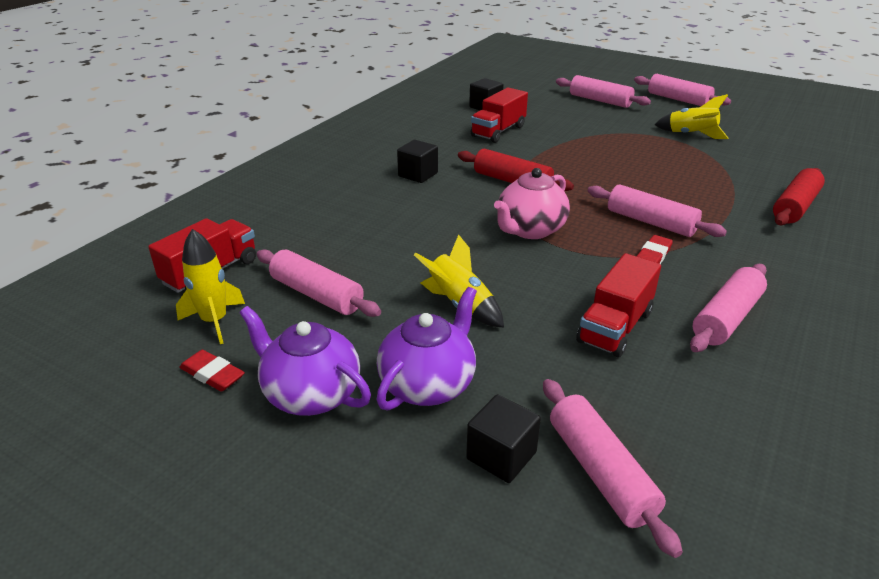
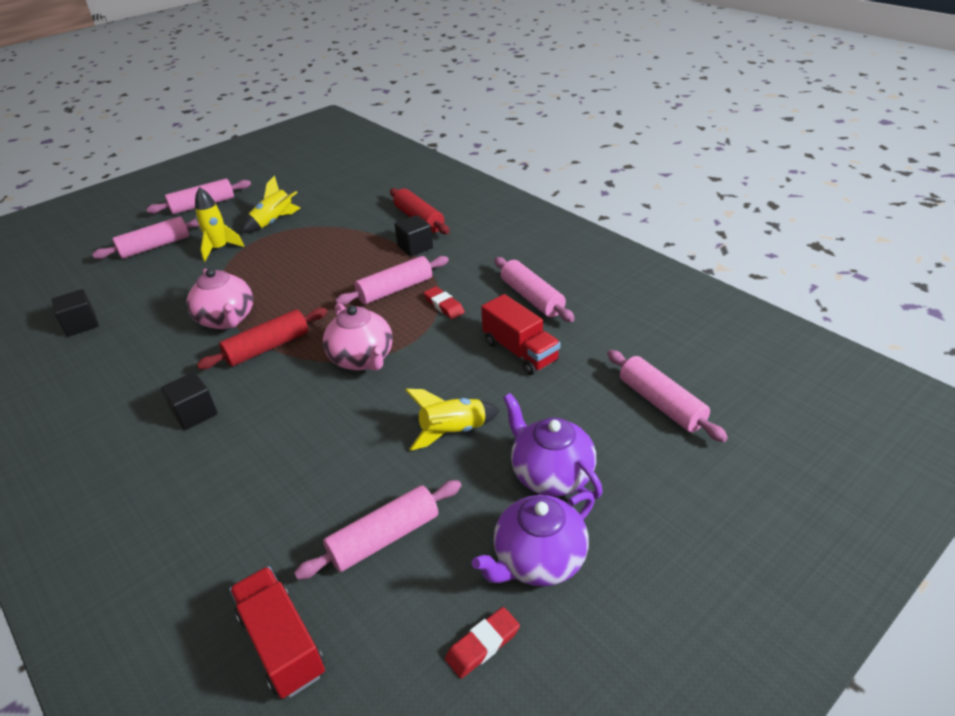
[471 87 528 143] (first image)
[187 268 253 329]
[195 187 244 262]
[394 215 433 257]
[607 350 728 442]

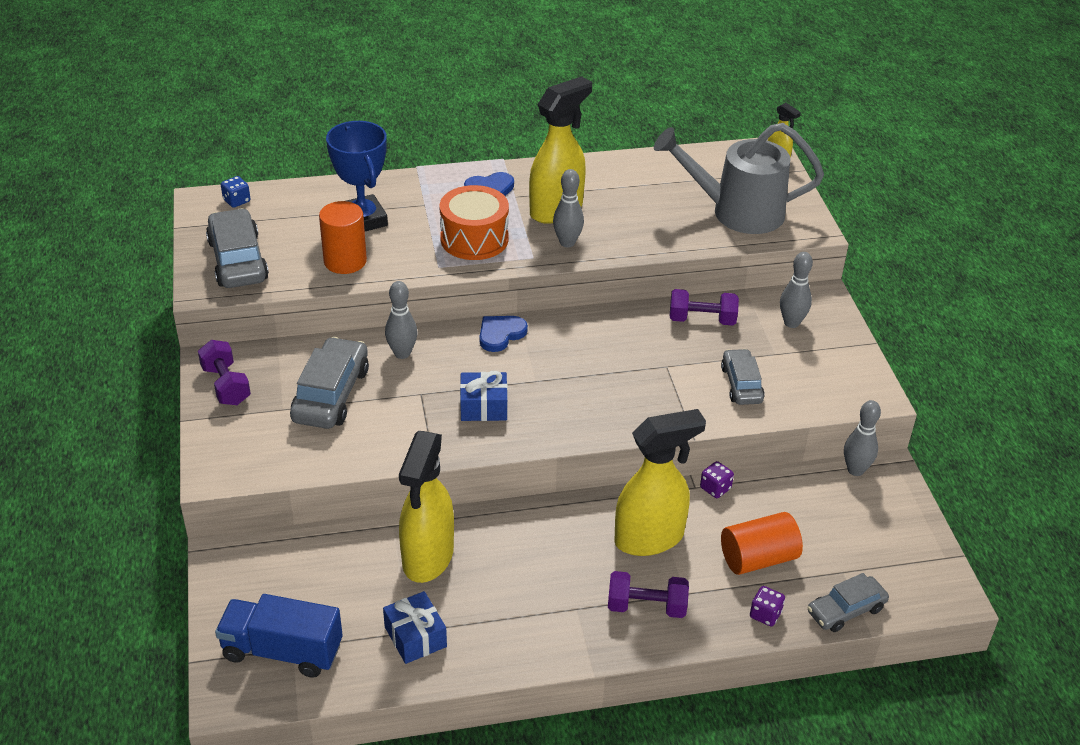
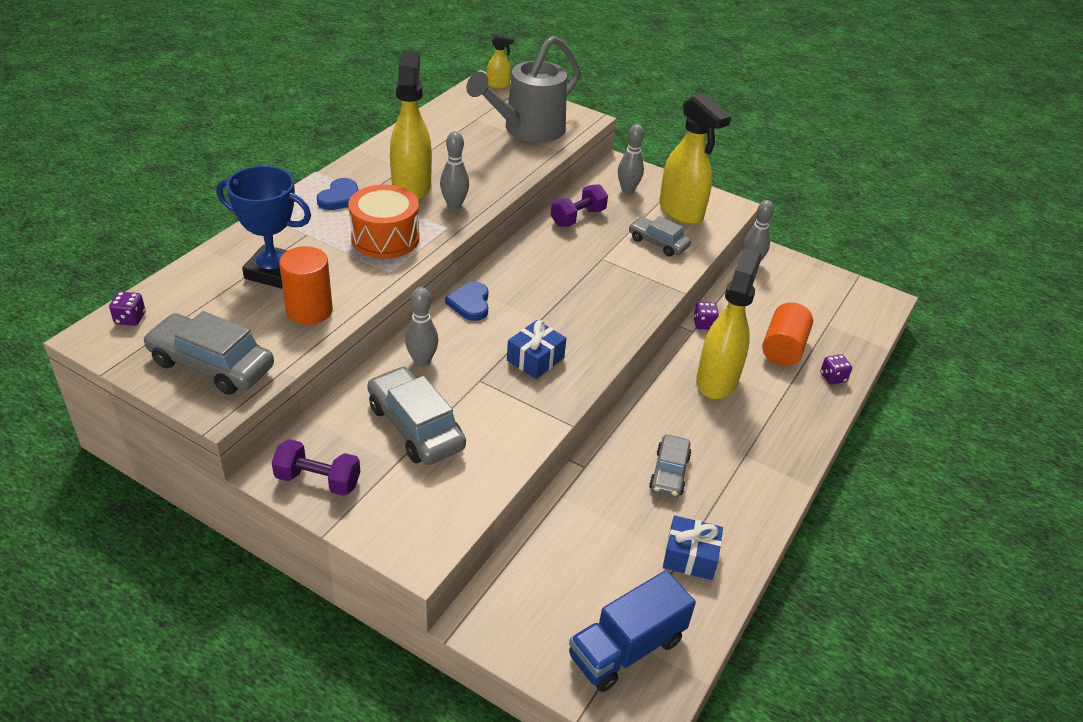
[608 571 689 618] (first image)
[659 93 731 224]
[649 435 691 498]
[109 291 146 326]

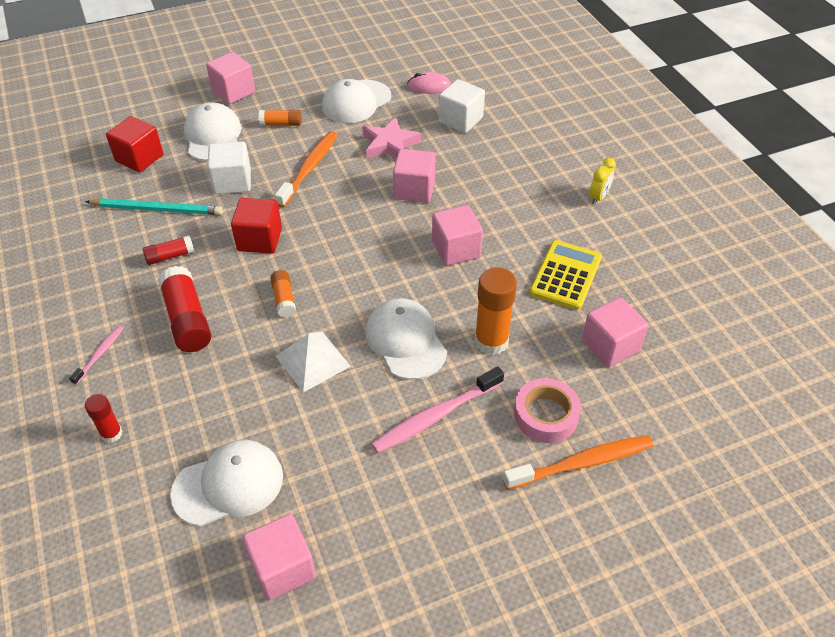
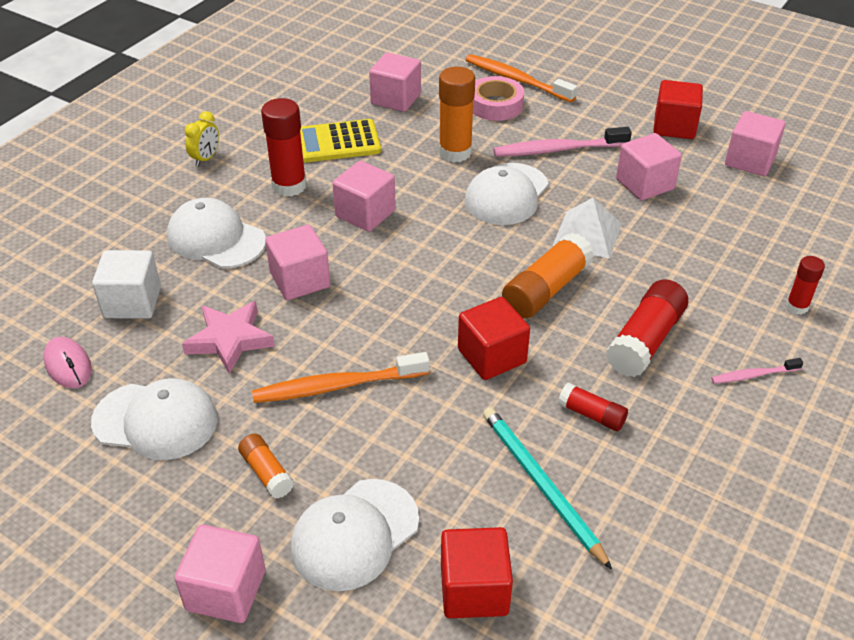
[207 141 251 194] (first image)
[261 98 307 197]
[616 133 682 201]
[653 80 703 139]
[167 198 266 268]
[493 127 632 156]
[185 111 219 166]
[502 233 594 319]

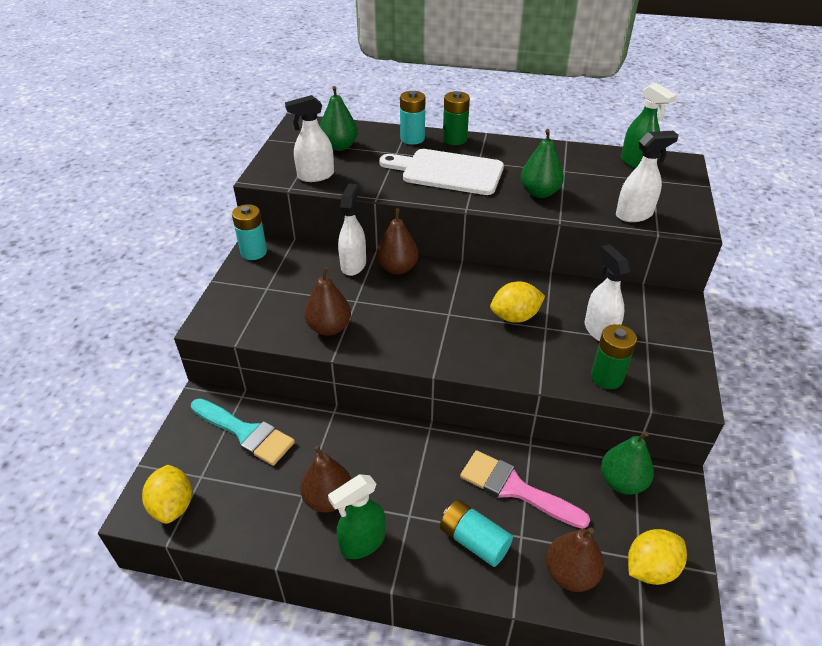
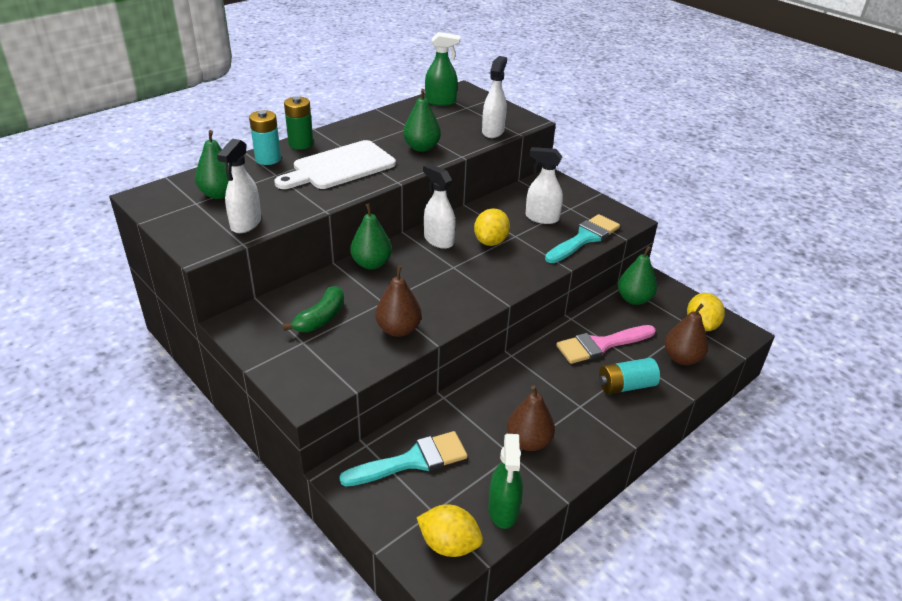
[232 204 267 260] (first image)
[282 286 344 332]
[488 434 523 529]
[423 164 456 249]
[545 214 620 263]
[350 203 392 270]

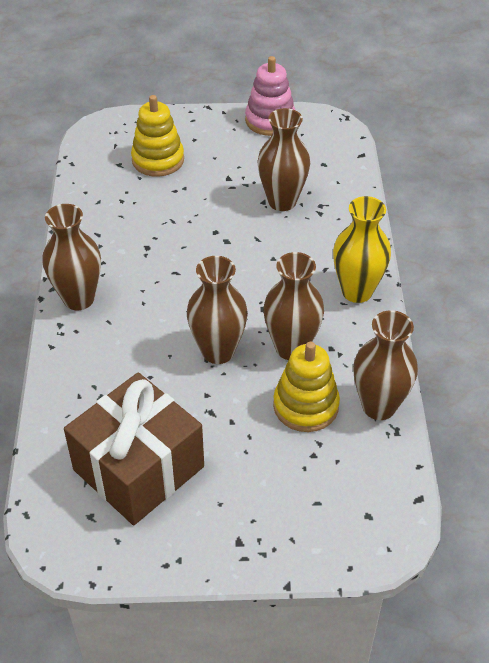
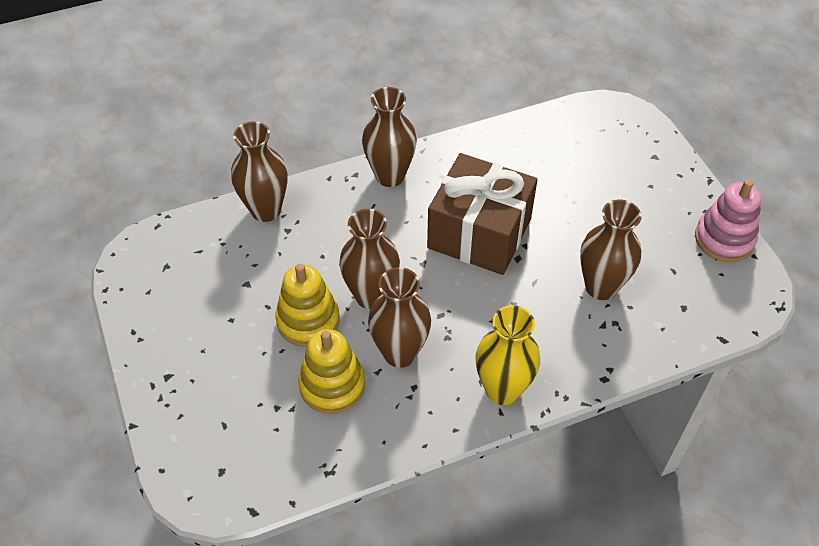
[427 153 537 275]
[275 264 340 347]
[231 121 288 222]

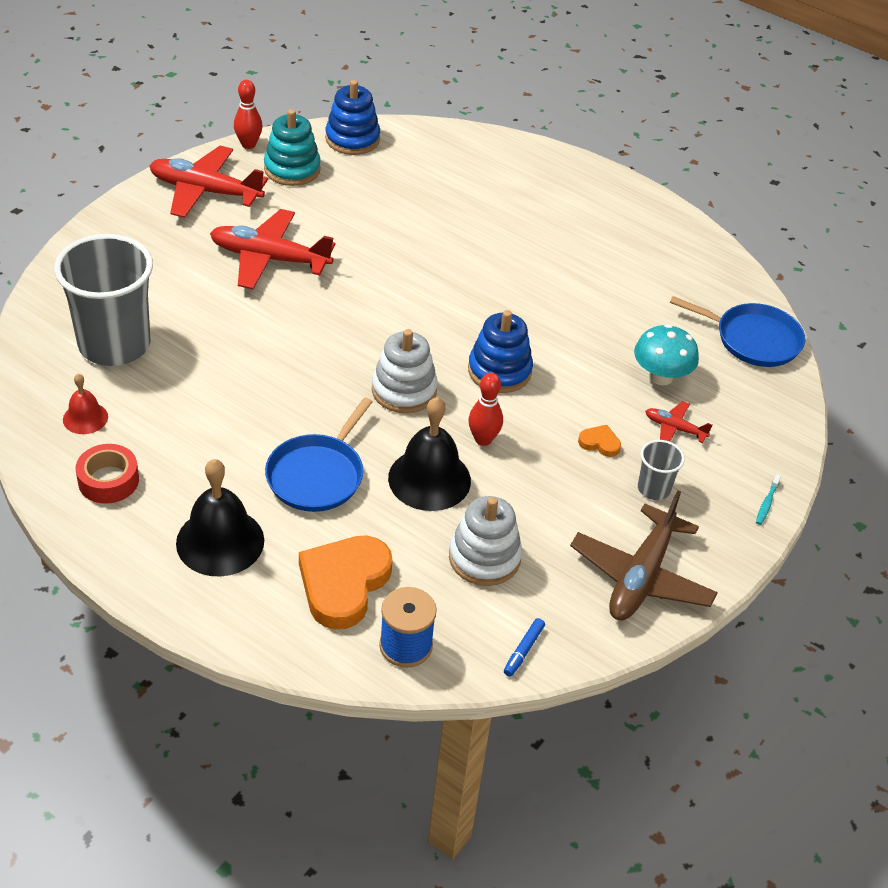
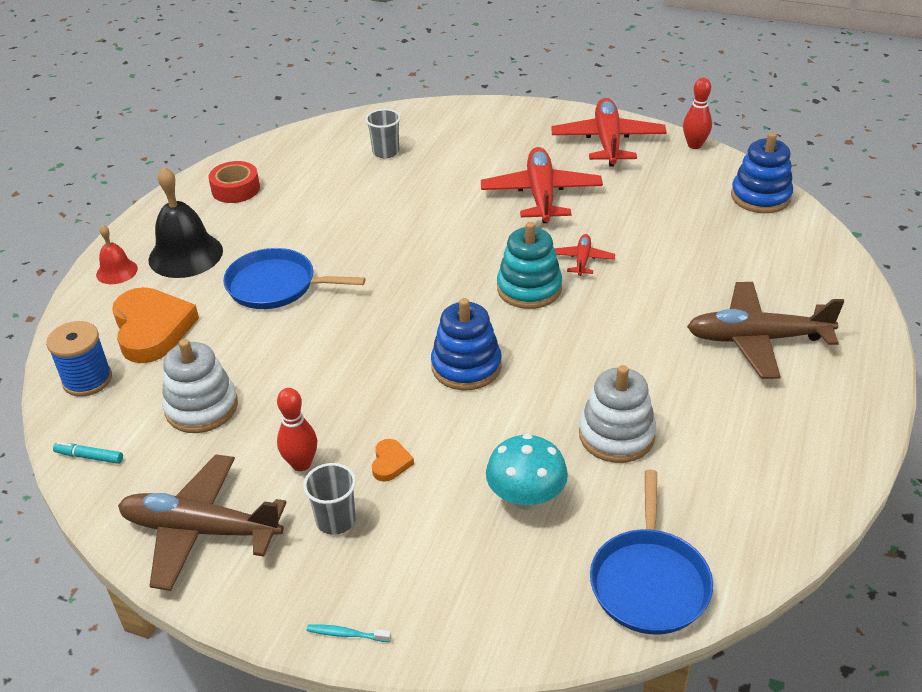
[388 397 471 511] (first image)
[687 282 844 379]
[96 225 138 284]
[497 222 562 309]
[579 365 656 463]
[277 388 317 471]
[554 234 615 276]
[53 442 123 464]
[112 287 199 363]
[365 109 401 158]

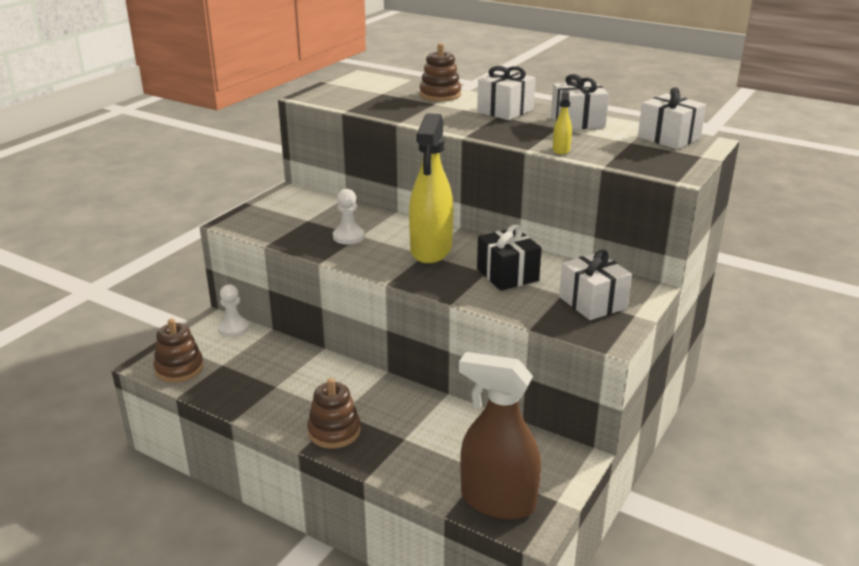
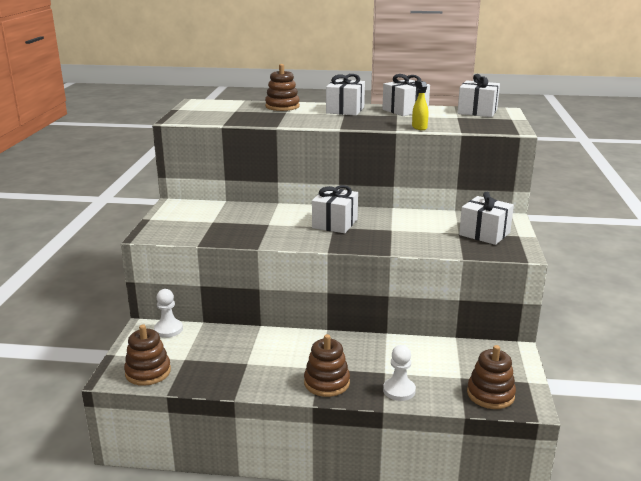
[477 225 542 291] (first image)
[383 345 416 401]
[312 185 358 233]
[467 345 516 409]

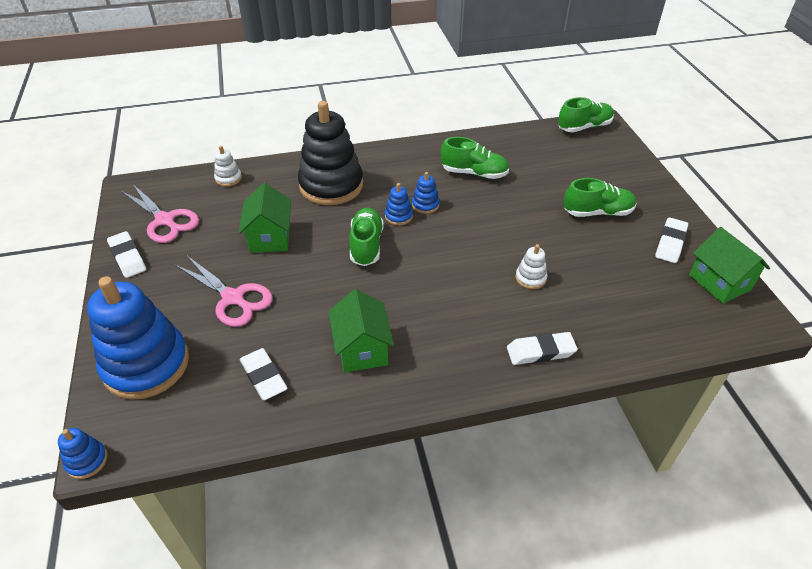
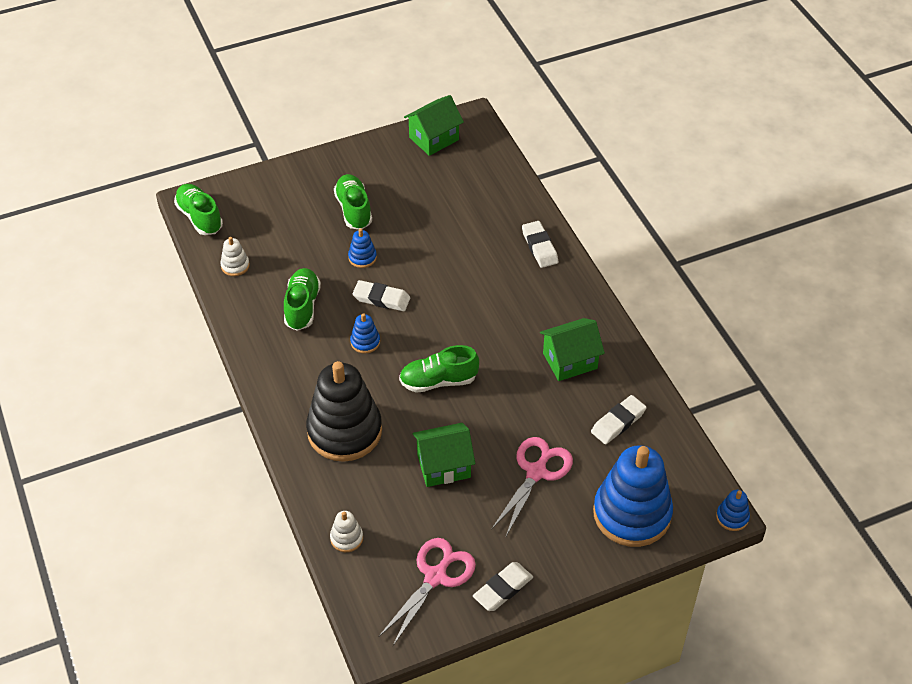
[348 229 377 268]
[220 237 250 276]
[353 280 410 311]

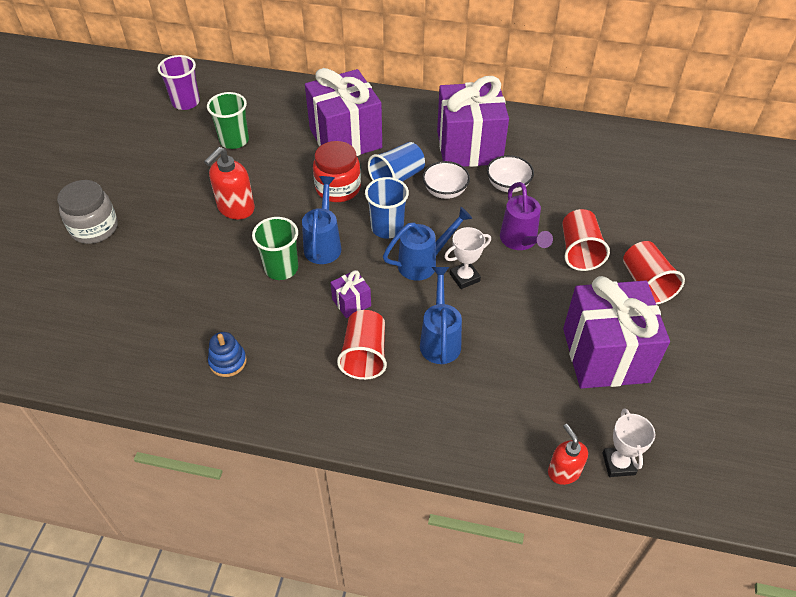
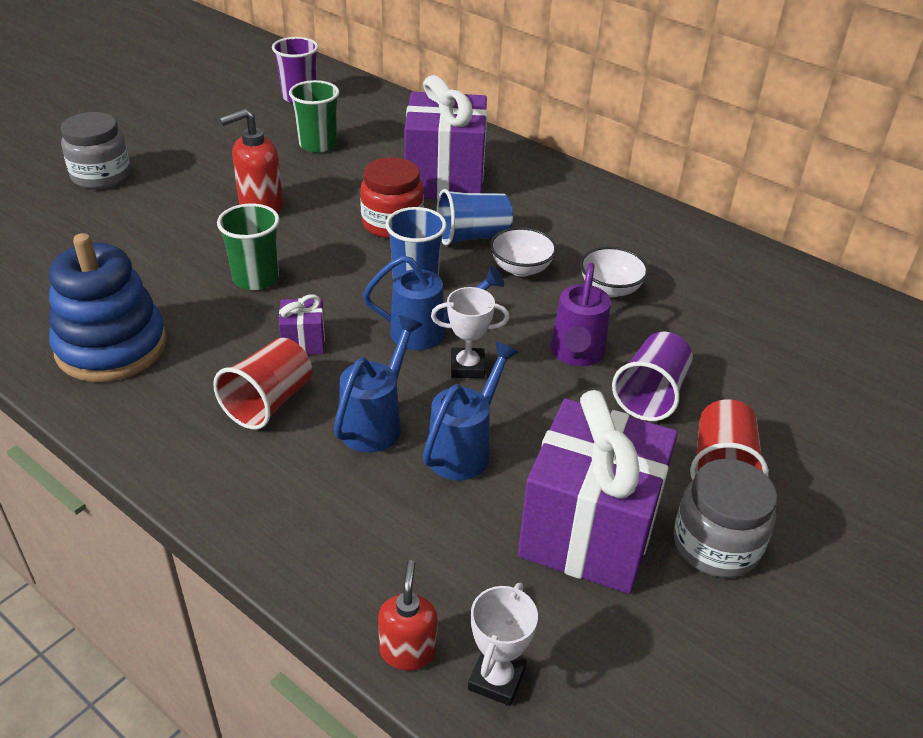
[437 76 509 167] (first image)
[674 459 777 578]
[423 341 519 480]
[612 332 693 421]
[49 233 167 382]

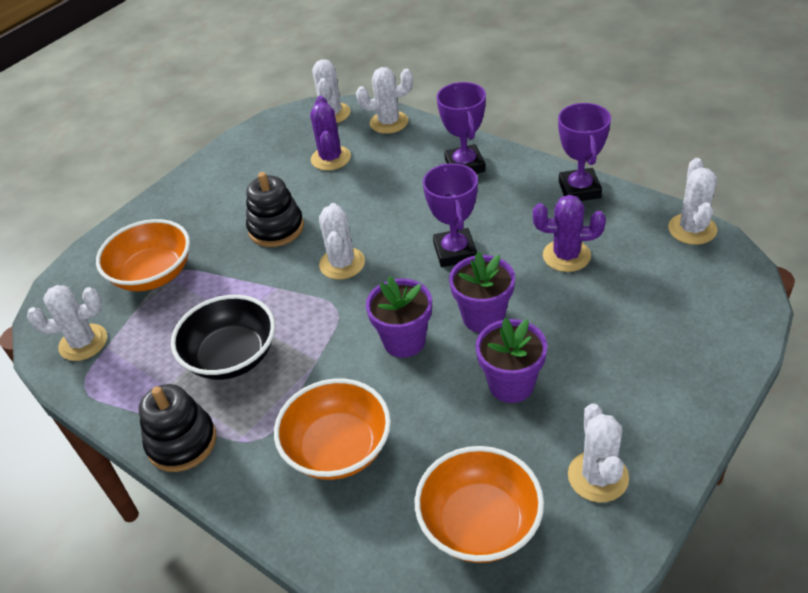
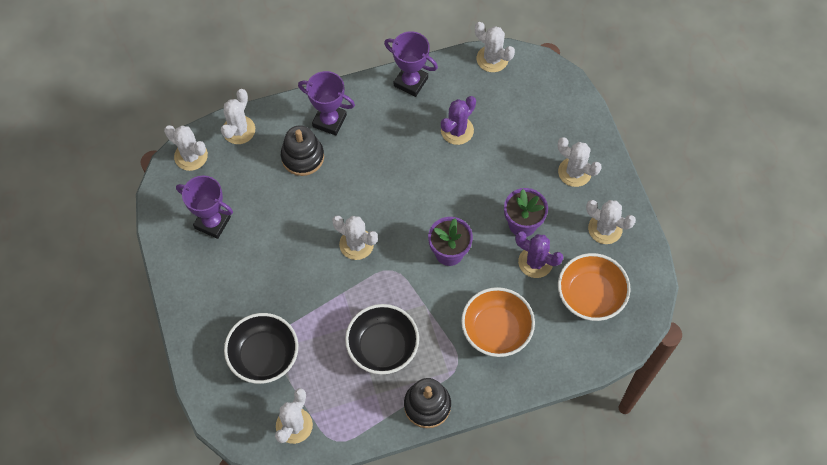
[449 252 515 333] (first image)
[558 137 601 187]
[281 125 324 176]
[515 231 563 278]
[176 176 233 239]
[224 313 298 384]

